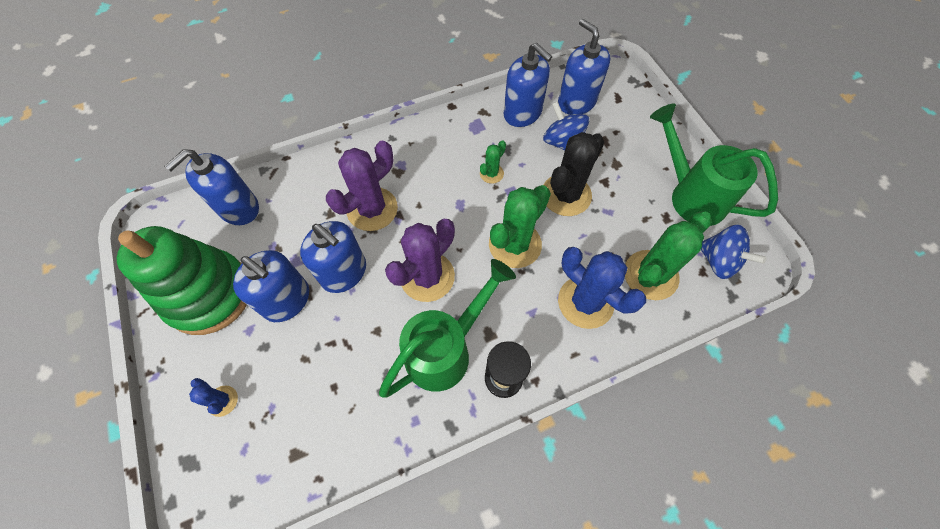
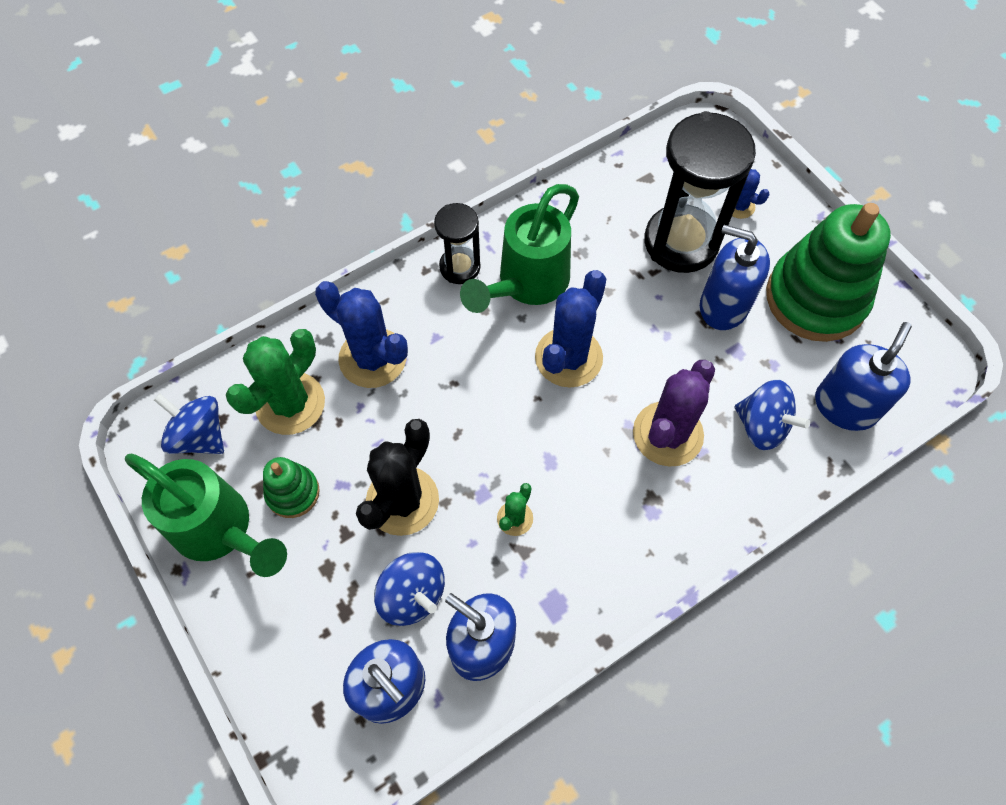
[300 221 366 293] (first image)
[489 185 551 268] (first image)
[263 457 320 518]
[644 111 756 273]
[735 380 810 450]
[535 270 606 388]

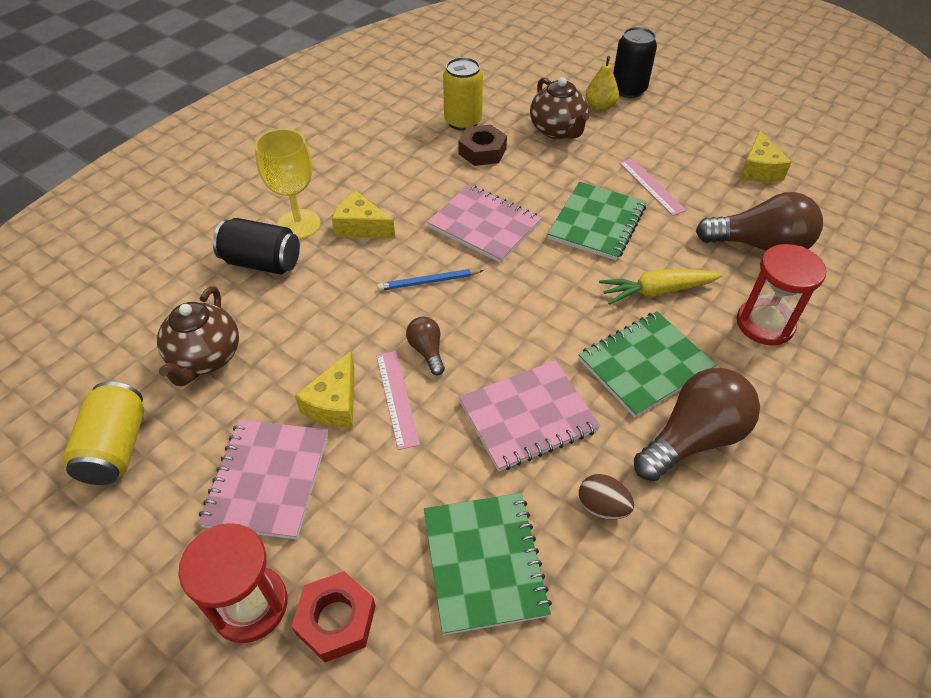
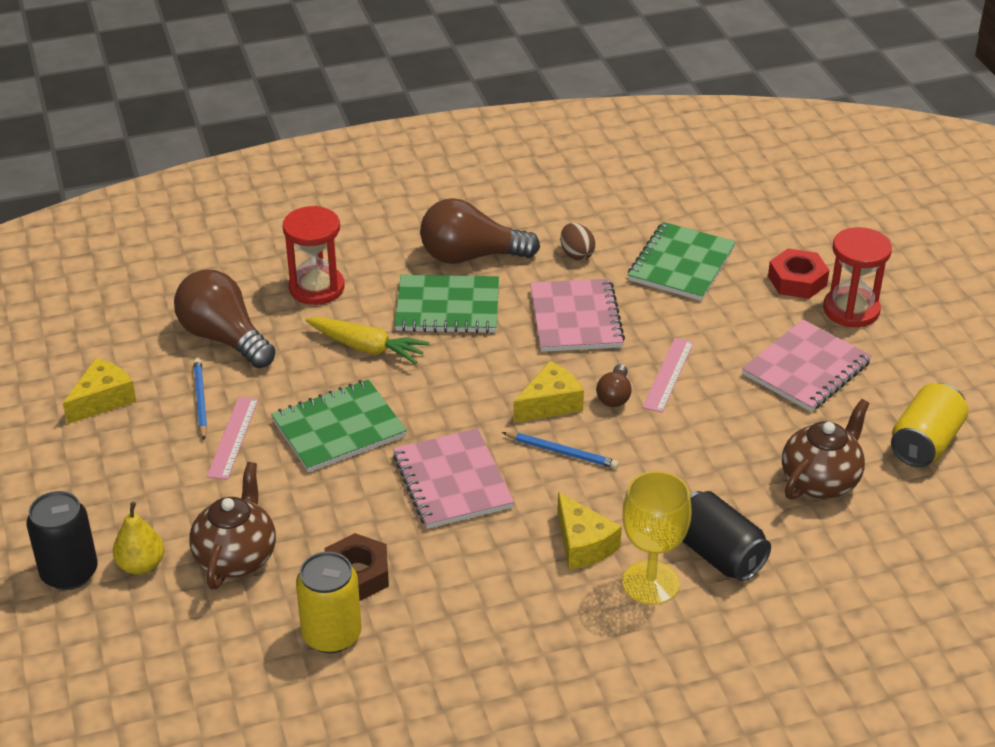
[193 358 207 440]
[513 361 584 423]
[530 279 625 352]

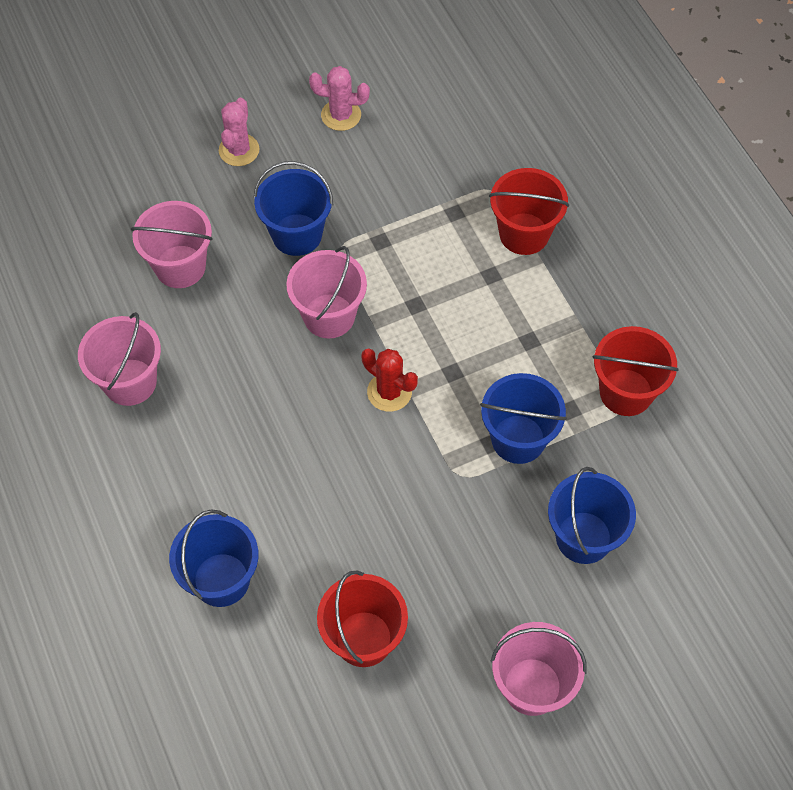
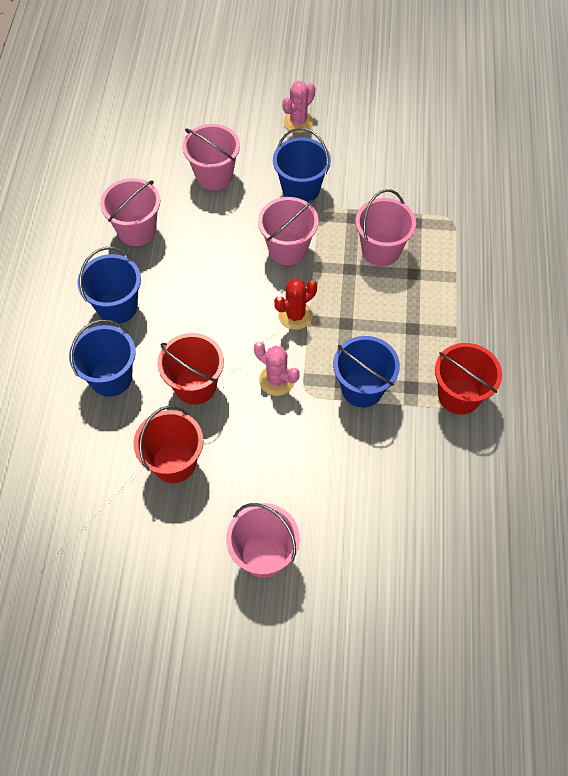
[355 189 416 266]
[254 342 299 396]
[157 333 224 405]
[77 247 141 324]
[274 279 317 330]

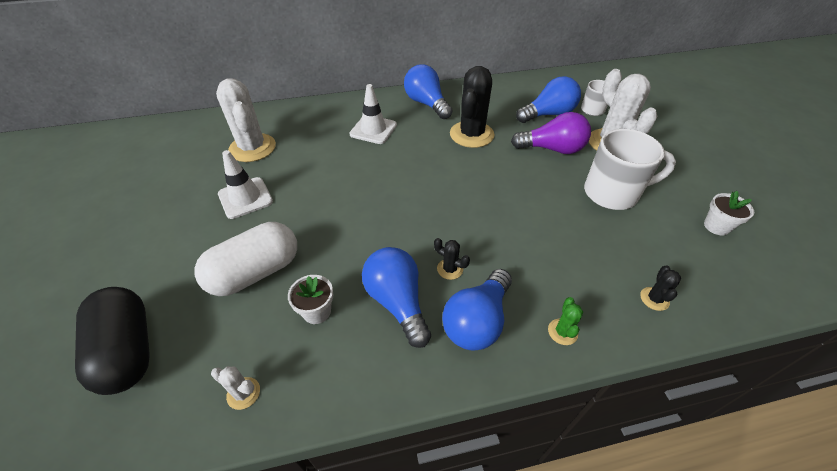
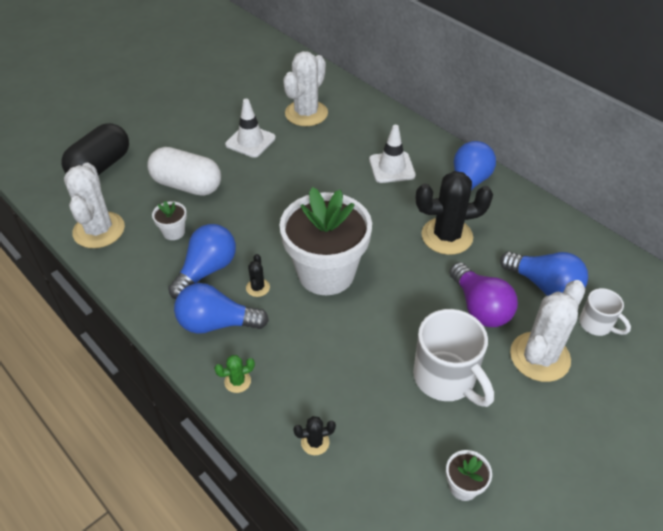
[280 187 372 295]
[64 163 125 248]

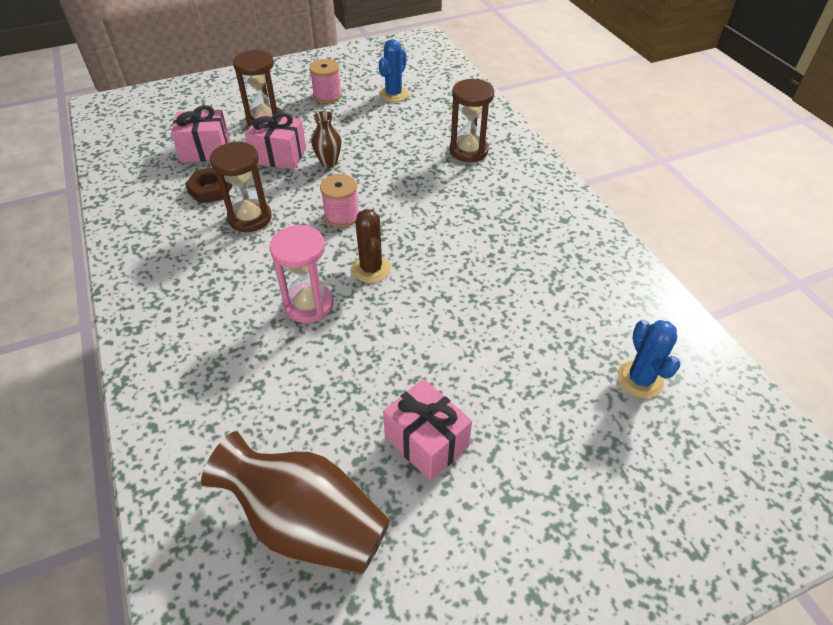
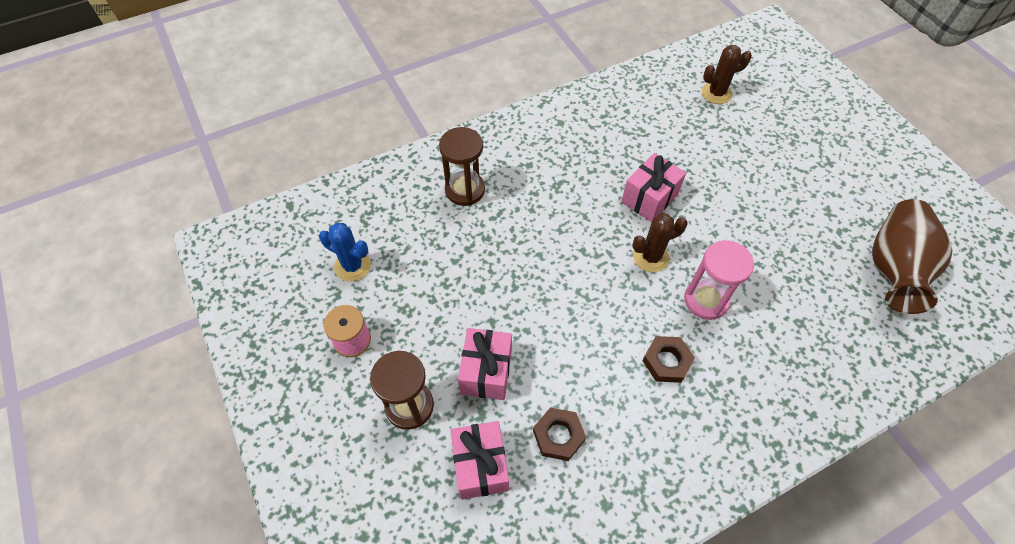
[210 142 272 232] (first image)
[311 111 342 168] (first image)
[320 174 359 227] (first image)
[642 336 695 383]
[621 153 686 222]
[702 45 752 104]

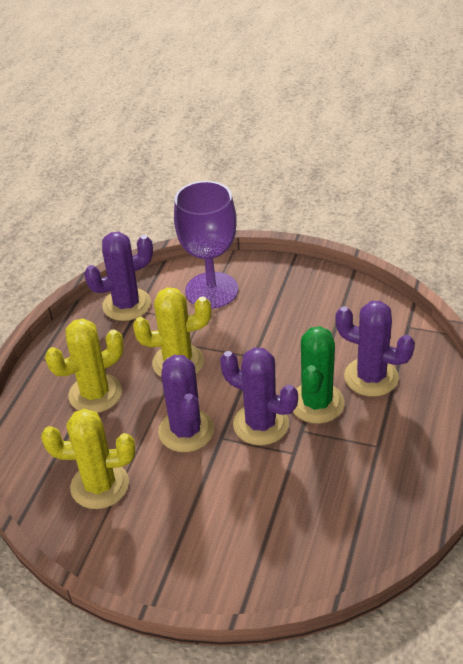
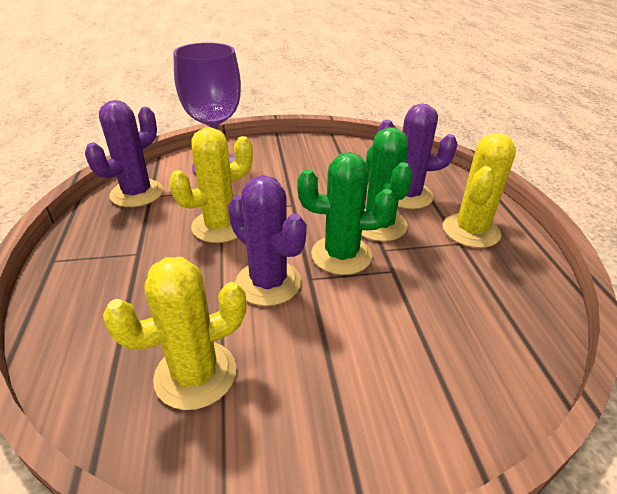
[443 133 516 248]
[297 152 396 275]

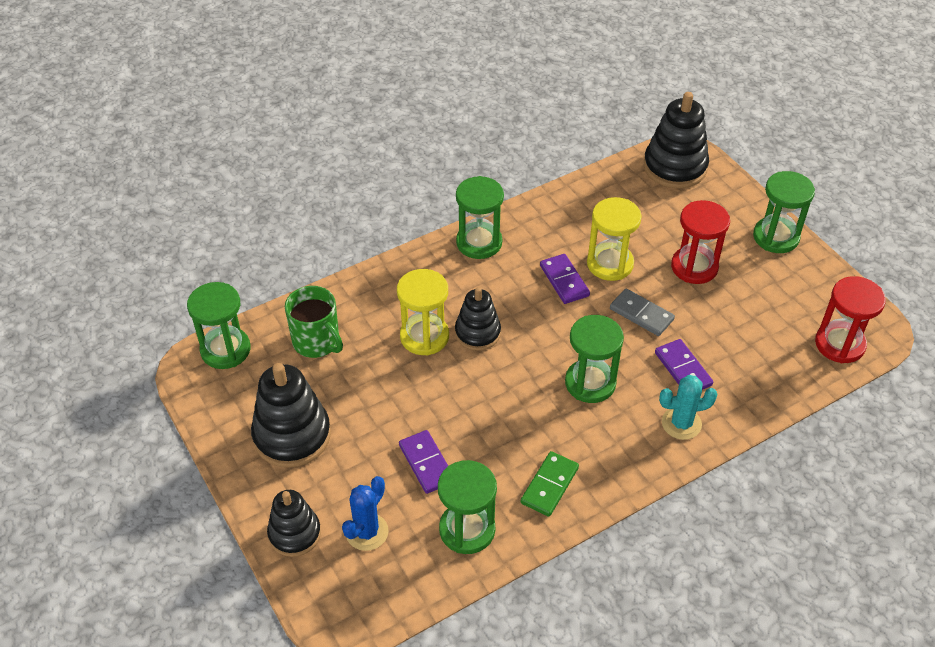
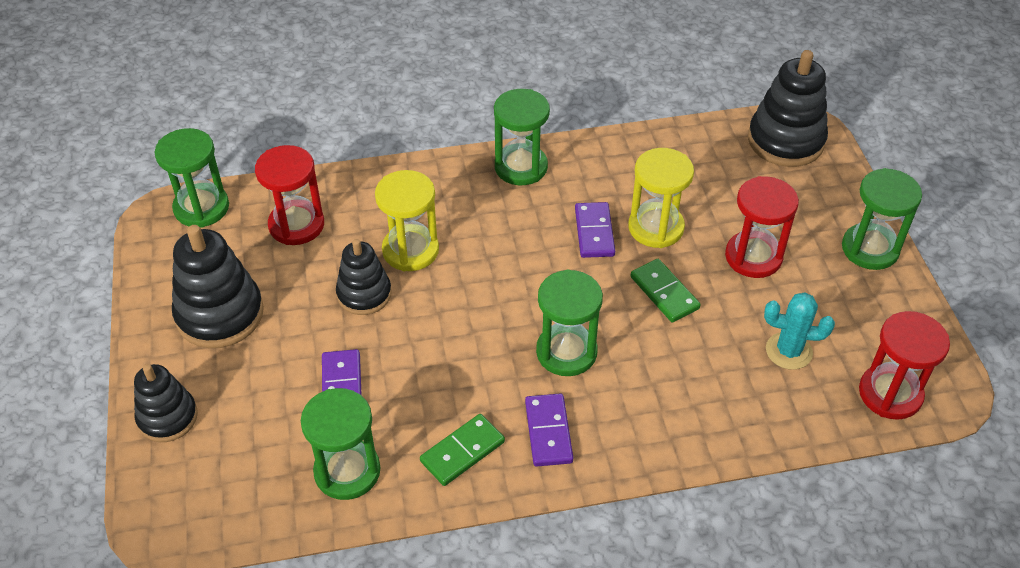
[342 476 389 551] (first image)
[336 239 392 315]
[525 393 573 467]
[764 292 835 370]
[255 145 324 245]
[630 259 701 322]

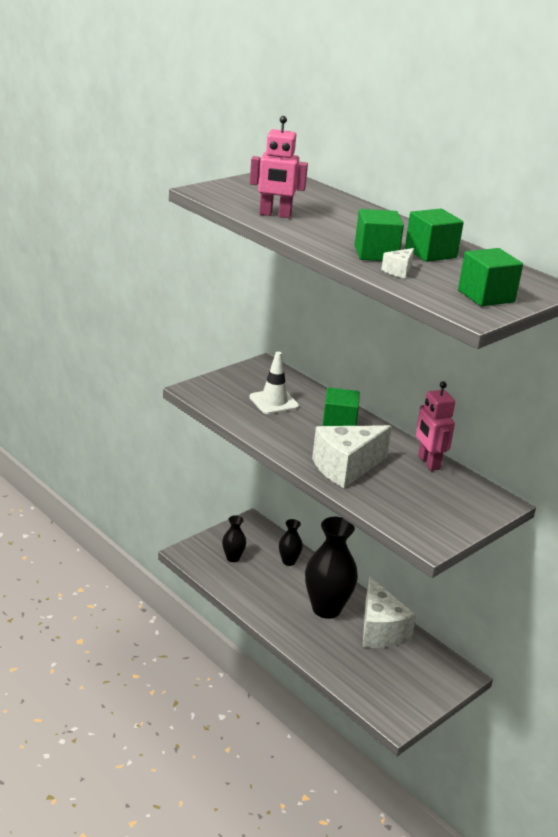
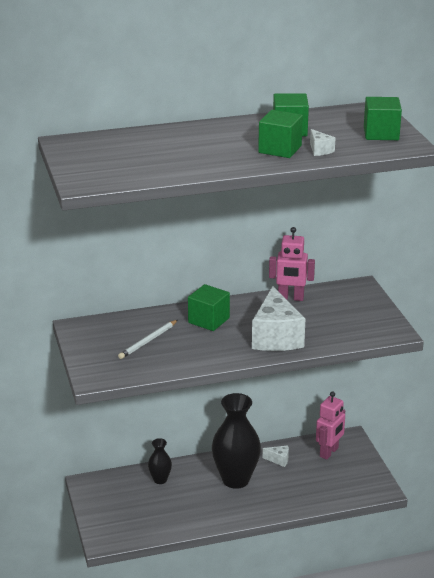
[222 515 246 562] (first image)
[316 391 345 460]
[118 320 178 359]
[263 445 289 467]

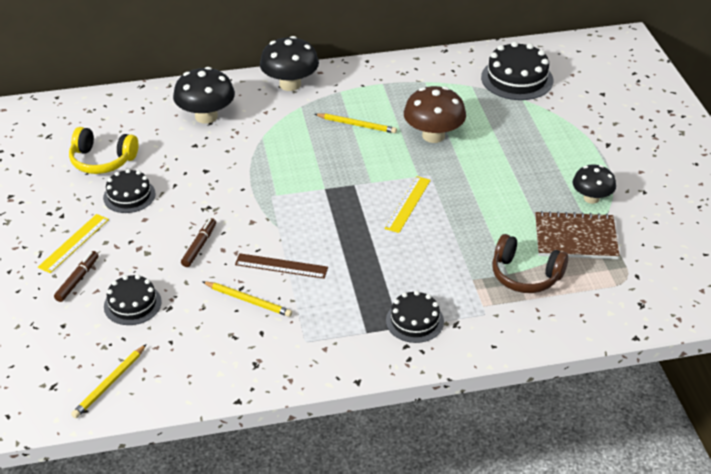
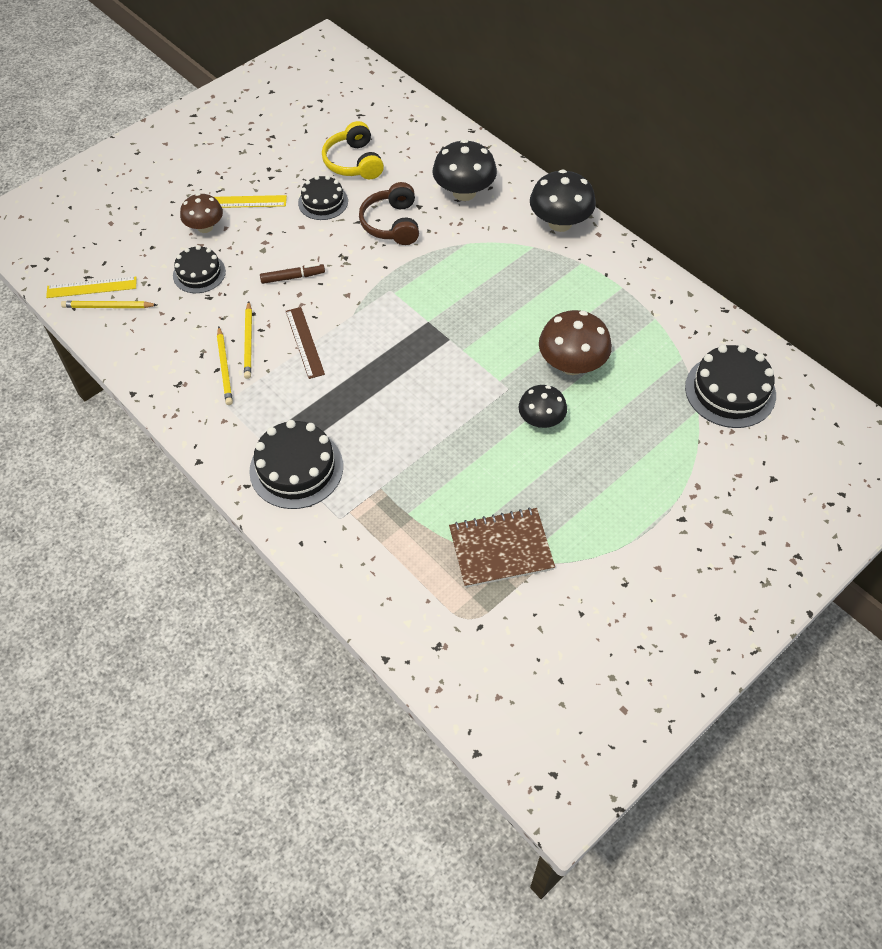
[217 327 233 405]
[46 277 137 298]
[359 182 419 245]
[518 385 567 428]
[180 193 223 233]
[449 507 555 588]
[249 420 343 509]

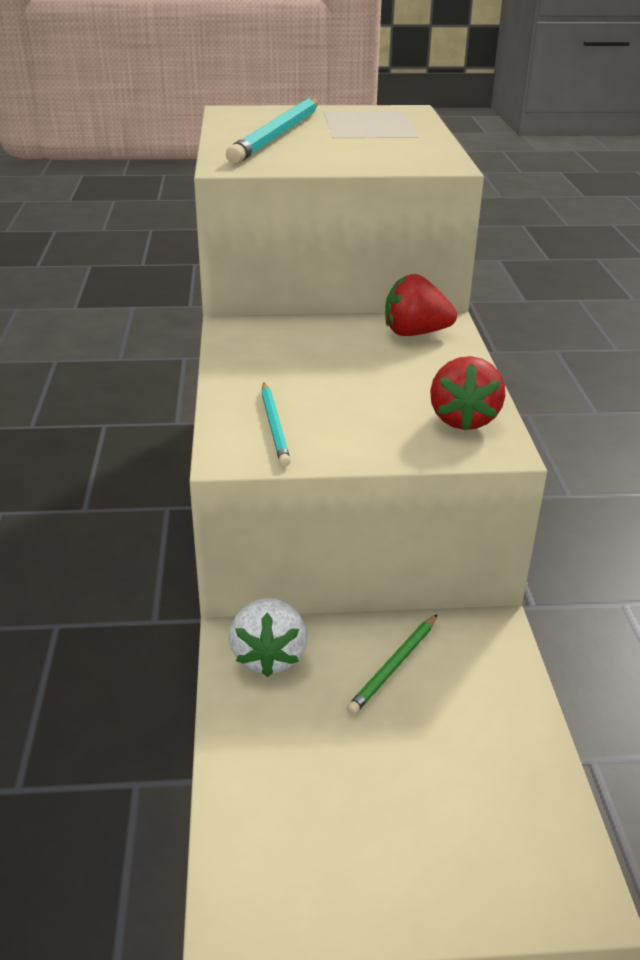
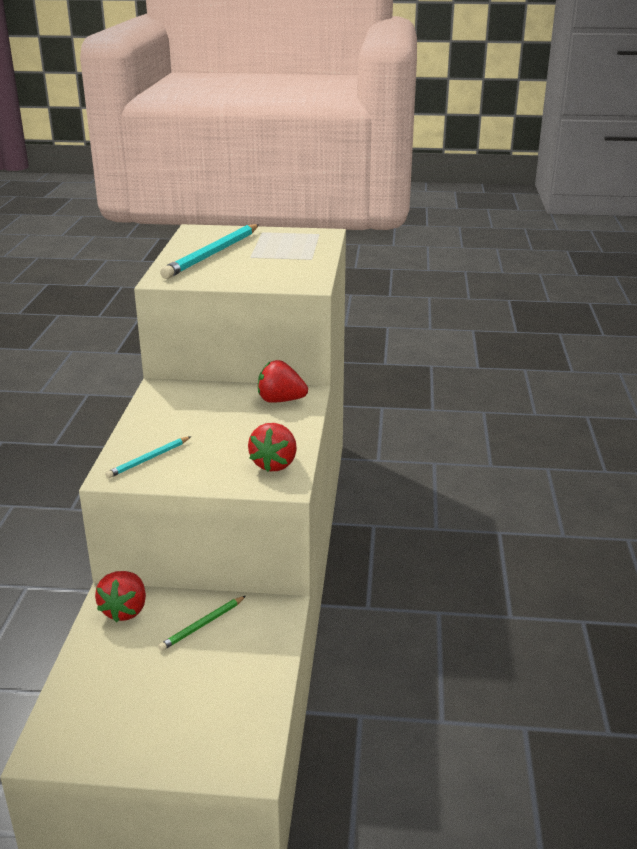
[95 571 146 622]
[105 436 191 478]

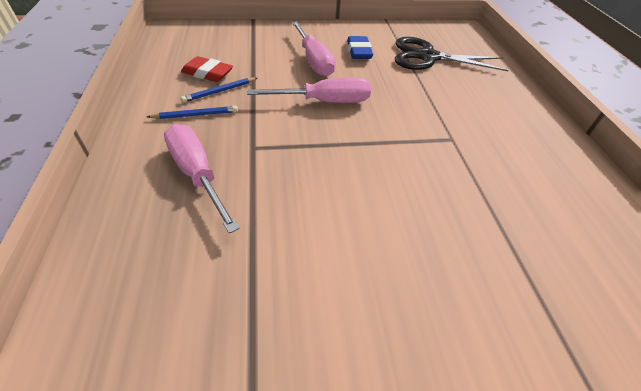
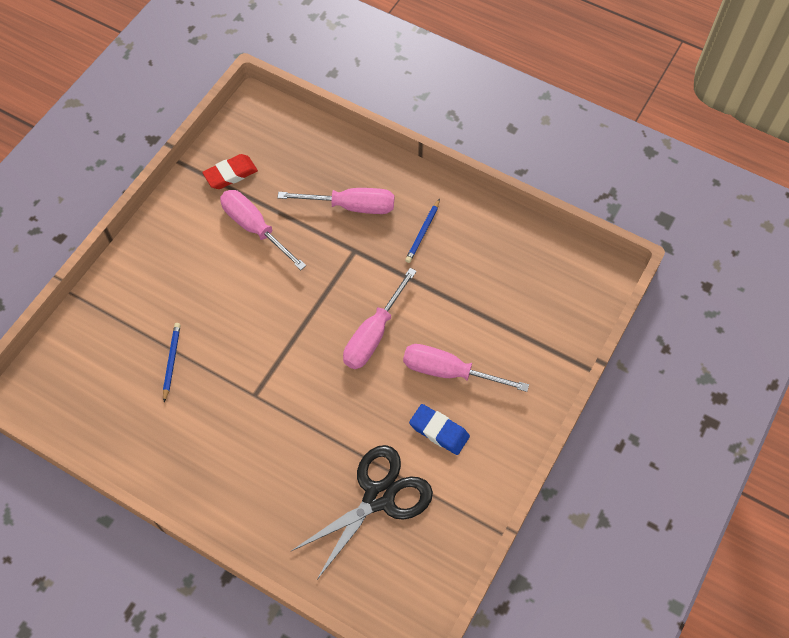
[220 190 306 270]
[202 154 258 189]
[163 323 181 402]

